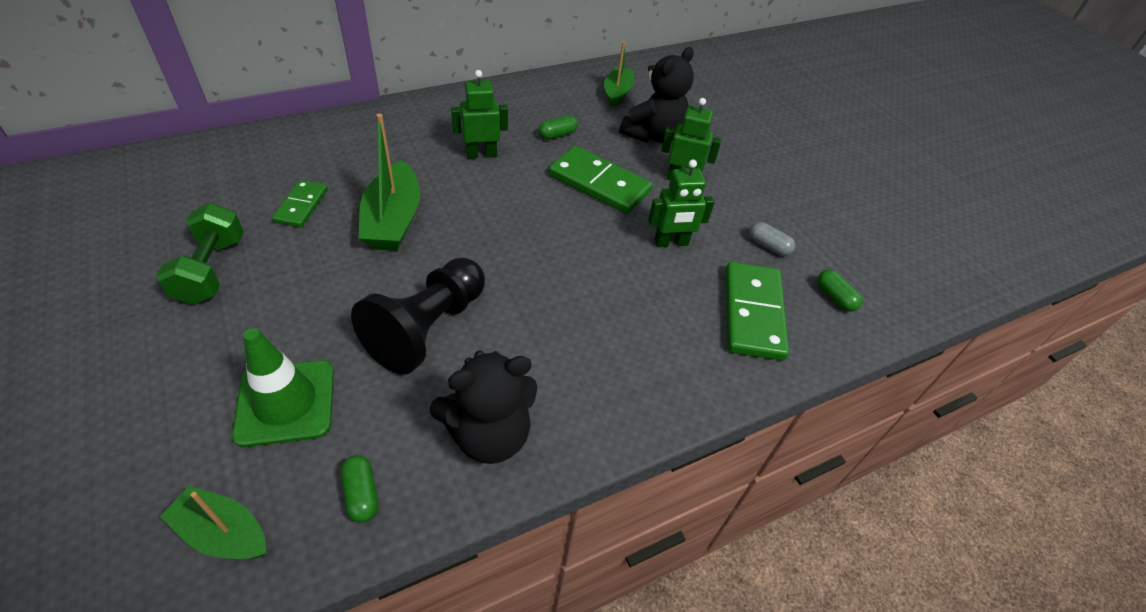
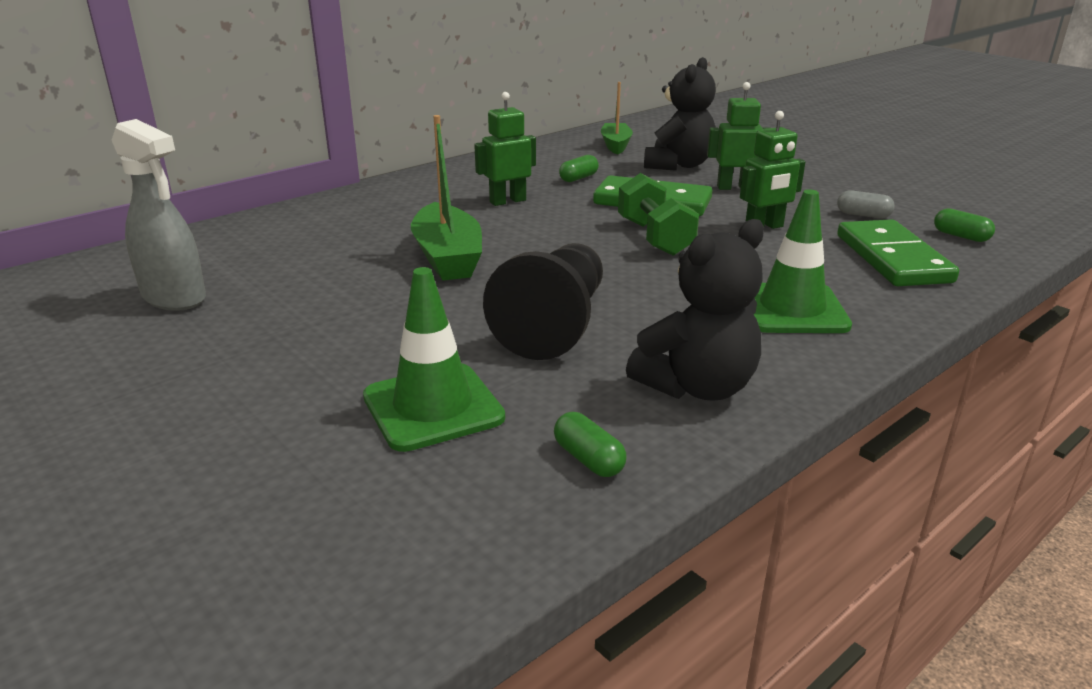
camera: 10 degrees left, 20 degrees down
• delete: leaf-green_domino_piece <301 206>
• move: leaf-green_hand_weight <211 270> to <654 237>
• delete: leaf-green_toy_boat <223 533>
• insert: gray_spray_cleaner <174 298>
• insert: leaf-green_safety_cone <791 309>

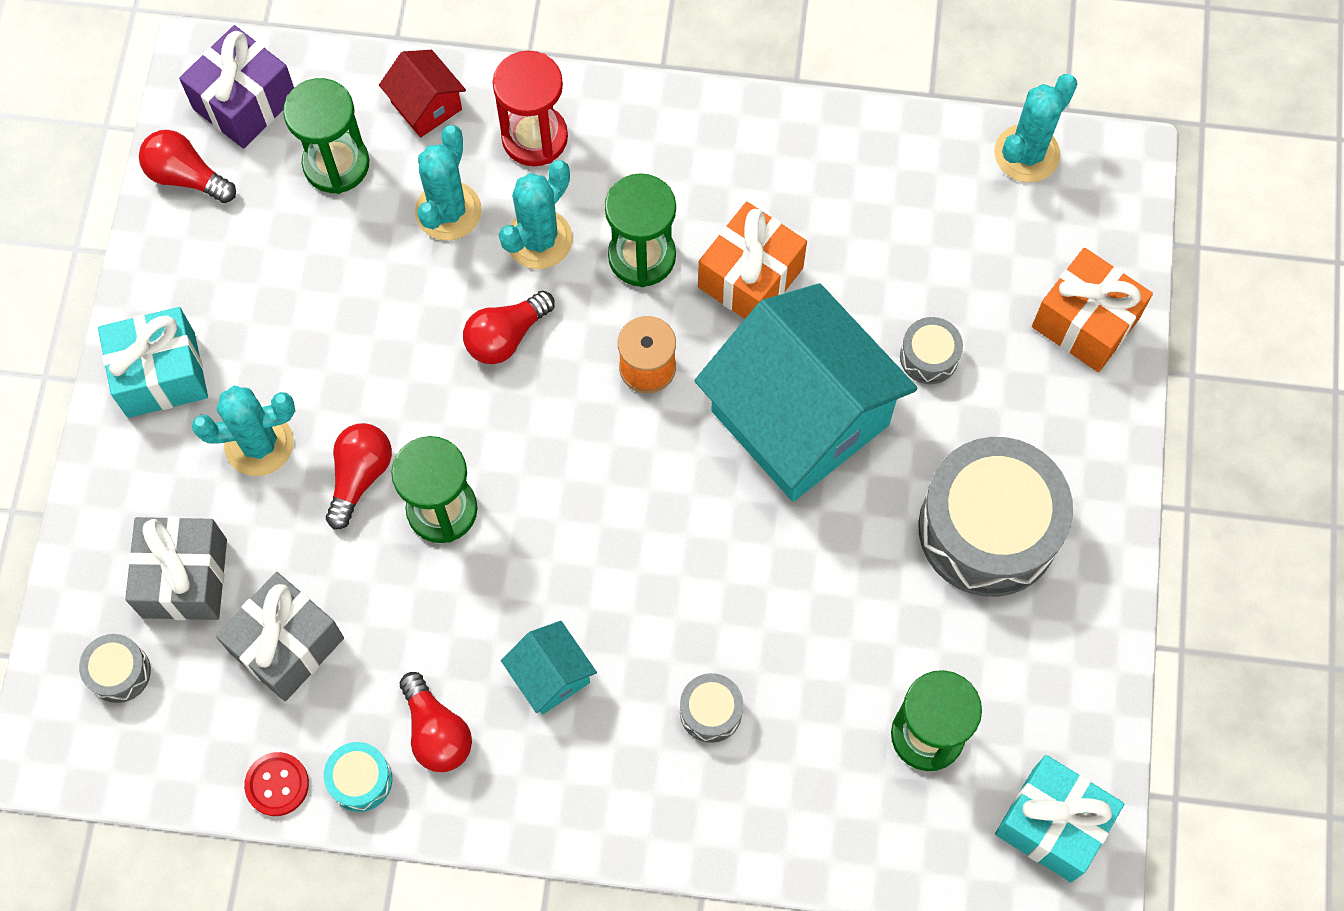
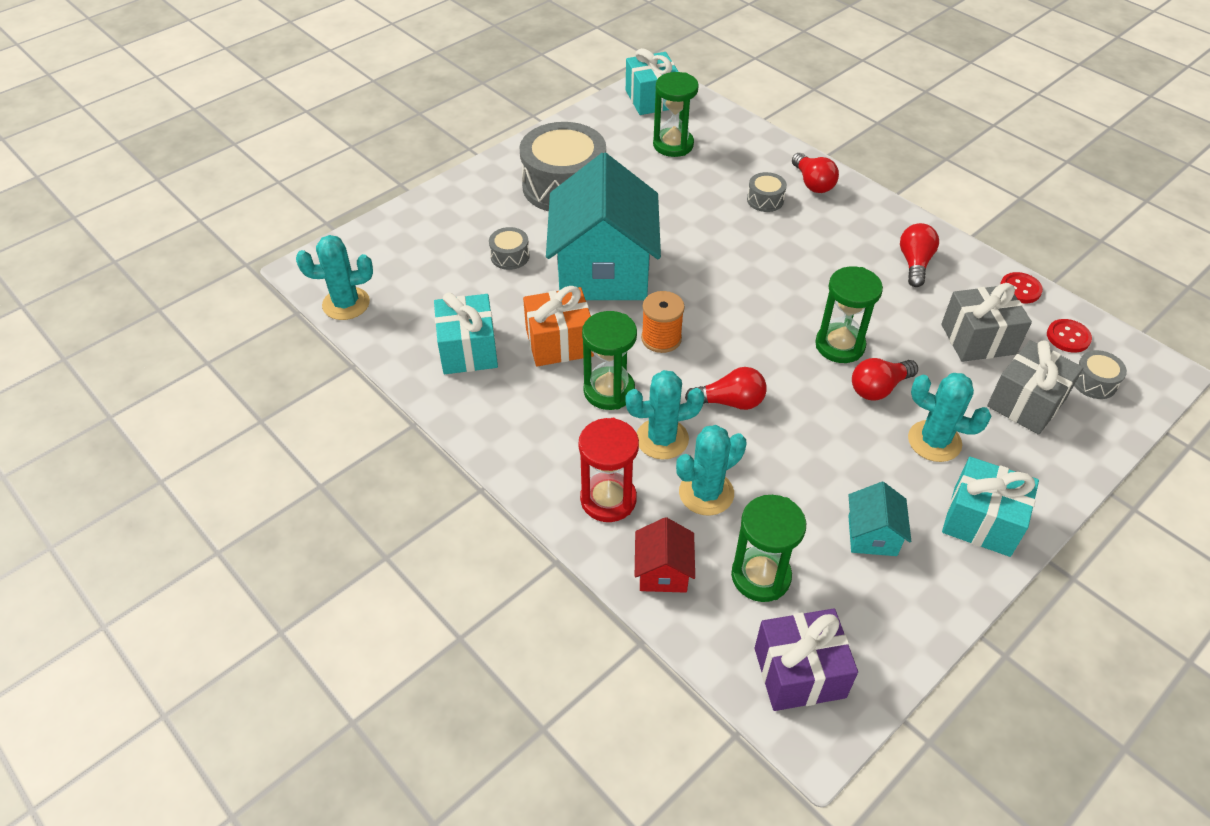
camera: 140 degrees left, 20 degrees down
• move: scarlet_bulb <186 176> to <812 183>
• delete: orange-coloured_present <1085 323>
• move: aqua_toy_house <551 676> to <872 535>
• delete: aqua_drum <360 780>
• insert: aqua_present <468 350>
• insert: scarlet_sewing_button <1068 337>

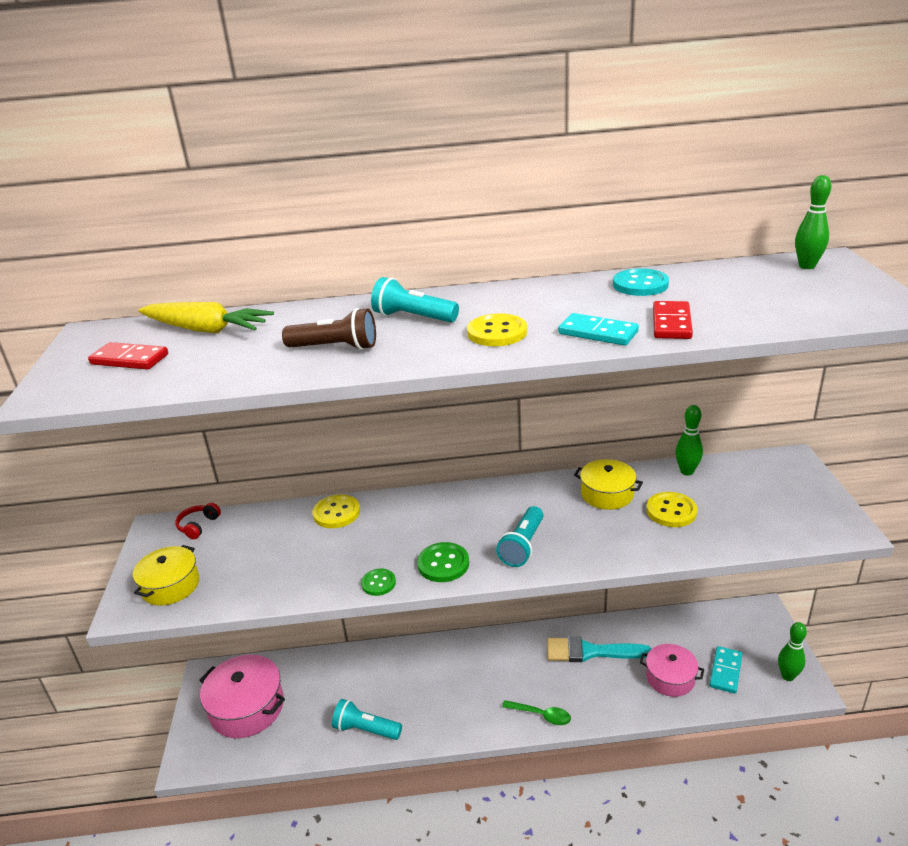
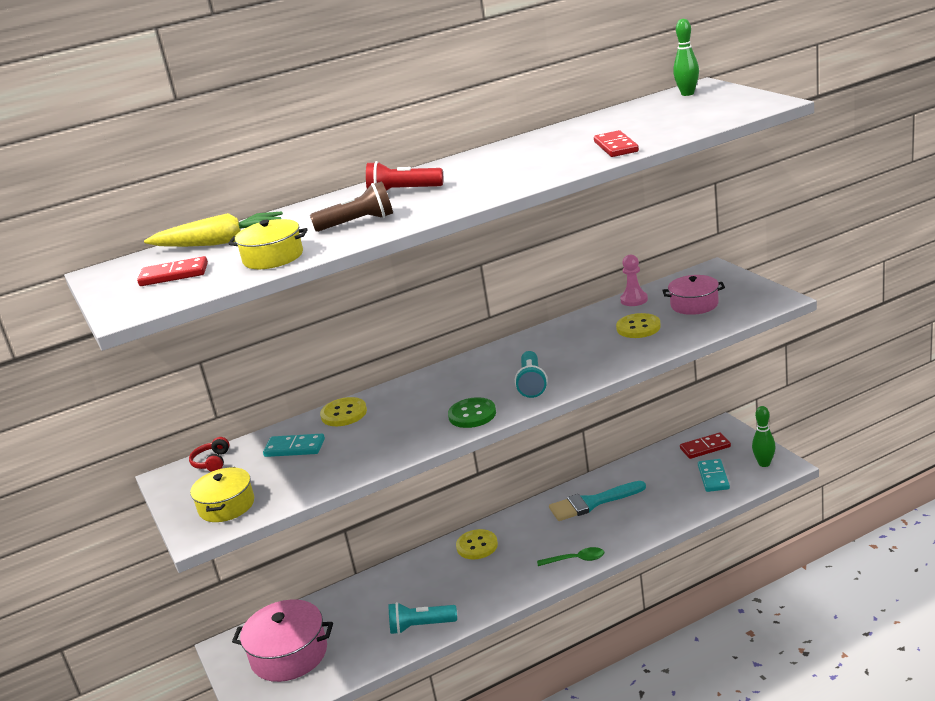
camera: 20 degrees left, 5 degrees down
• delete: aqua_sewing_button <640 284>
• recolor: aqua_flashlight <413 317> to scarlet_flashlight <403 192>
• move: golden_sewing_button <497 332> to <477 546>
• move: aqua_domino_piece <598 333> to <294 448>
• replace: leaf-green_skittle <687 471> to pink_chess_pawn <634 300>
• move: golden_stockpot <607 494> to <273 257>
• delete: leaf-green_sewing_button <378 583>
• move: pink_stockpot <670 678> to <694 304>
• insert: scarlet_domino_piece <705 448>

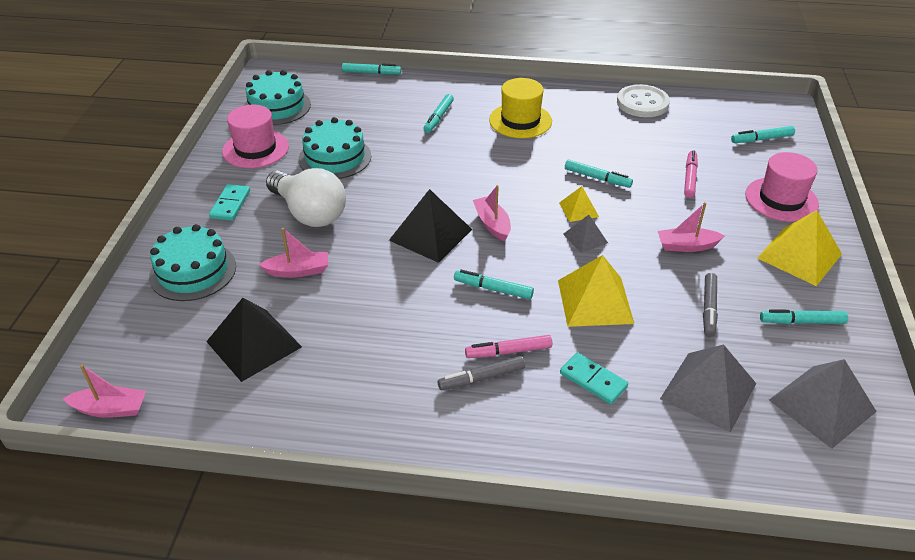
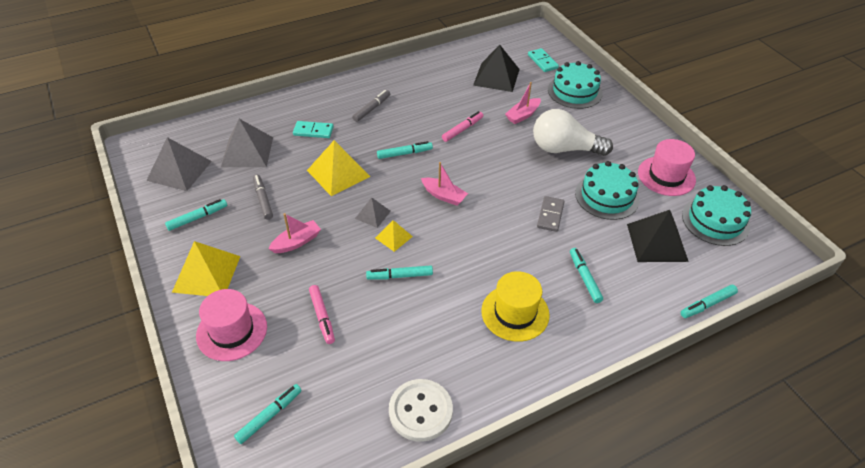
camera: 145 degrees right, 5 degrees up
• move: aqua_domino_piece <230 204> to <542 61>
• move: ebony_pyramid_shape <430 234> to <657 242>
• move: pink_marker <508 351> to <462 129>
• delete: pink_toy_boat <110 409>
• insert: gray_domino_piece <550 215>

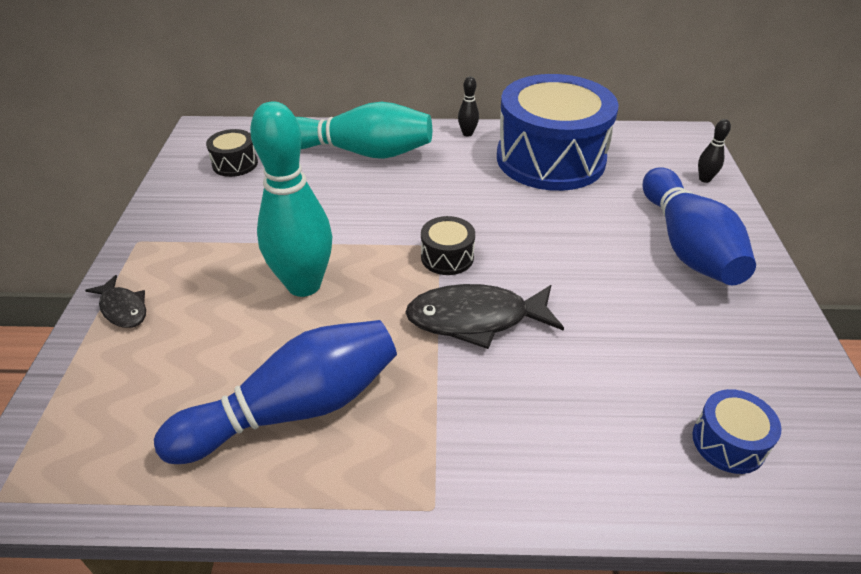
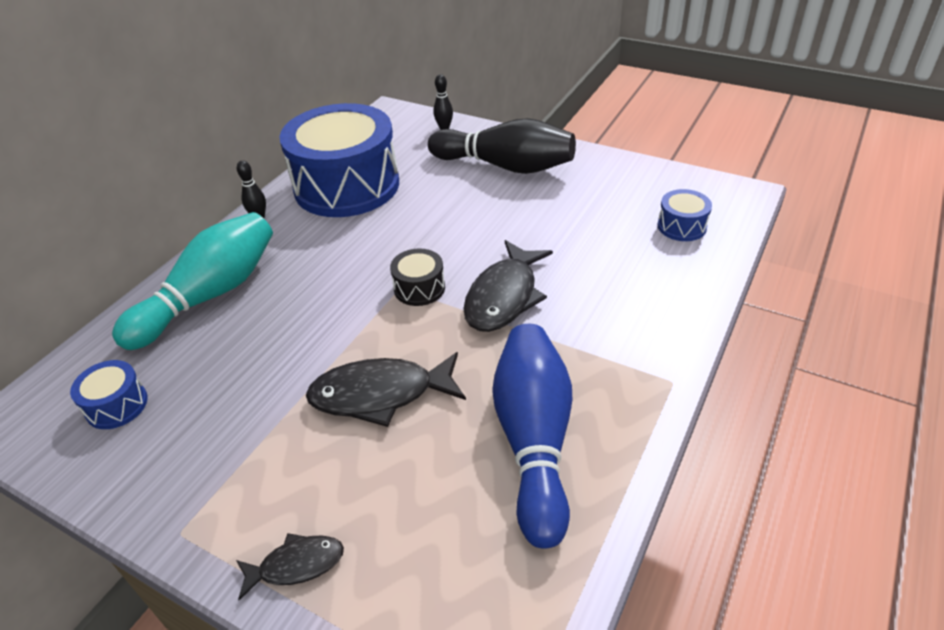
camera: 60 degrees left, 0 degrees up
• replace: aqua_skittle <304 285> to ebony_toy_fish <380 394>
• recolor: ebony_drum <235 164> to royal_blue_drum <117 405>
• recolor: royal_blue_skittle <686 245> to ebony_skittle <505 166>

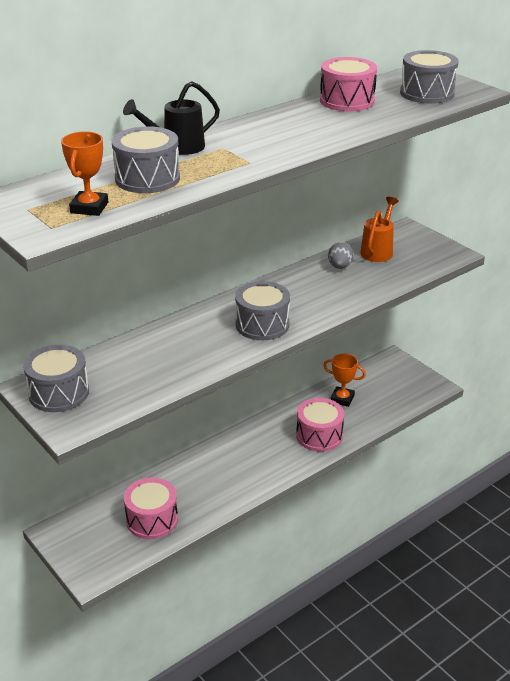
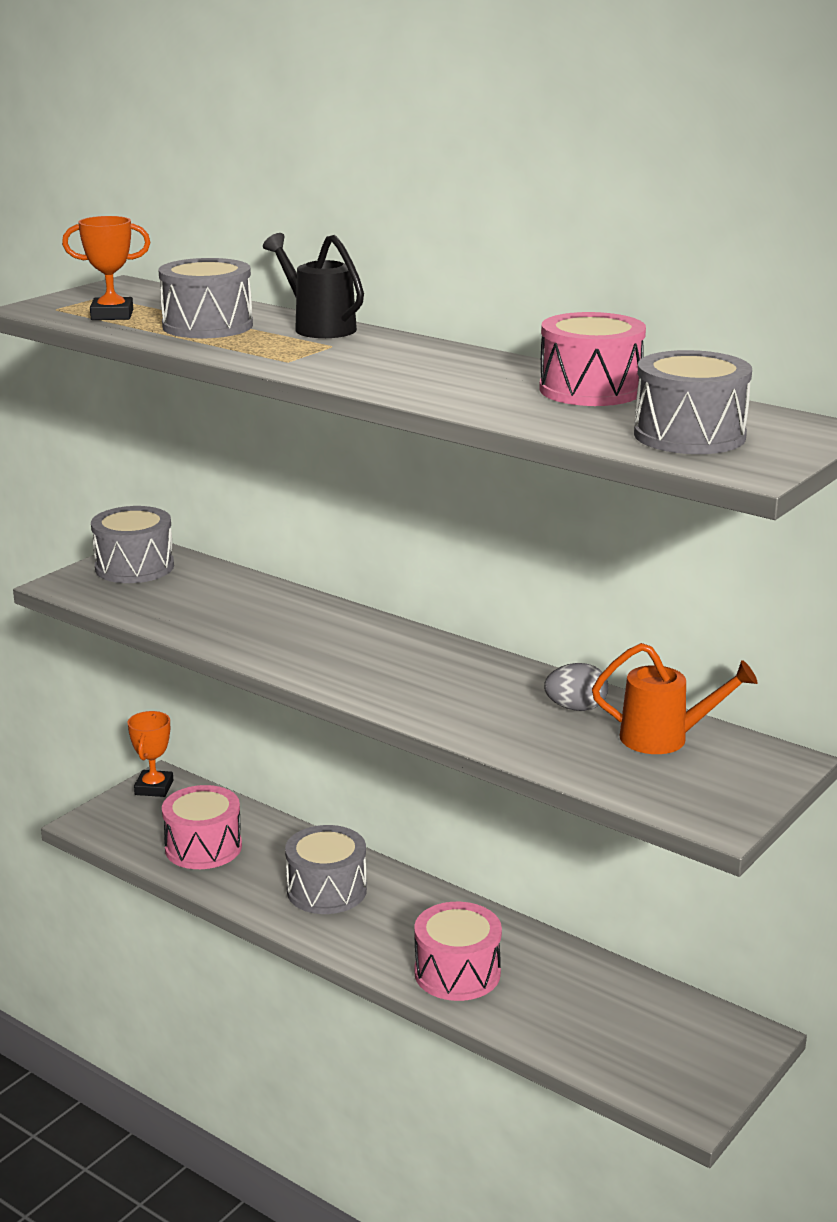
camera: 75 degrees right, 10 degrees down
• move: gray_drum <262 325> to <326 890>
• move: orange-coloured_prize_cup <342 399> to <154 788>

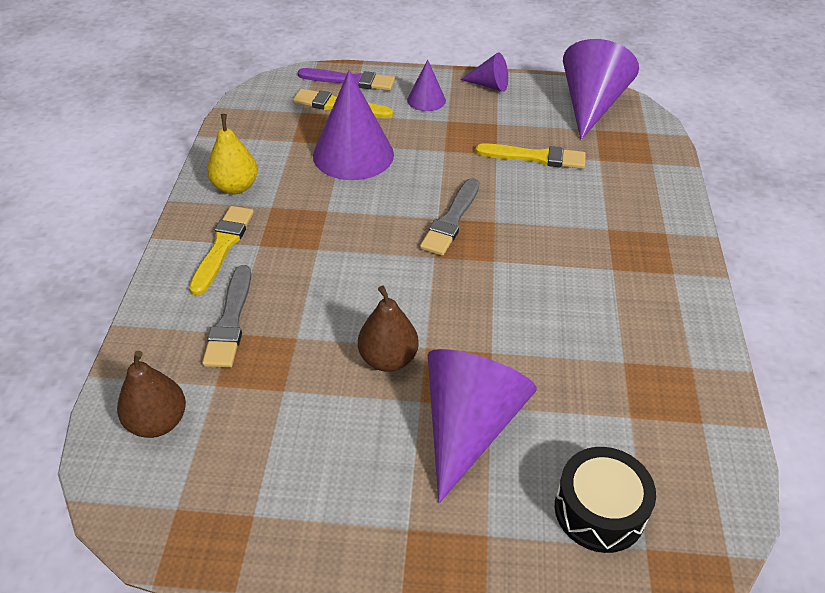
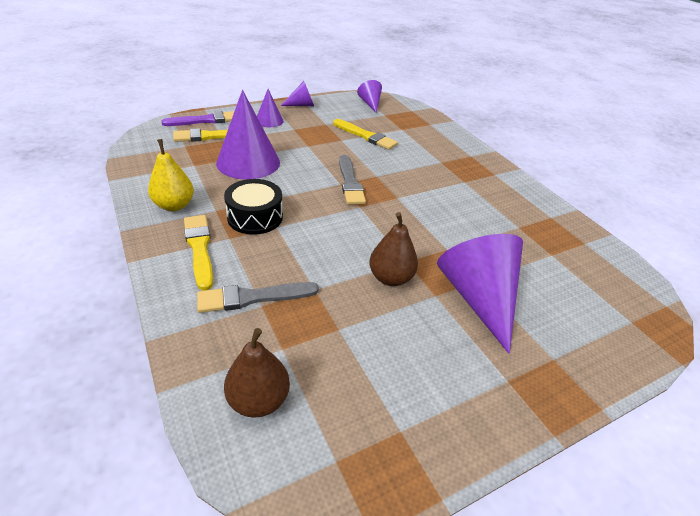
camera: 35 degrees left, 5 degrees down
• resize: violet_cone <591 105> = <370 103> x0.52
• rotate: golden_paintbrush <535 157> = <366 136> 60 degrees clockwise
• rotate: gray_paintbrush <230 321> = <253 297> 105 degrees clockwise
• move: ebony_drum <599 510> to <255 217>

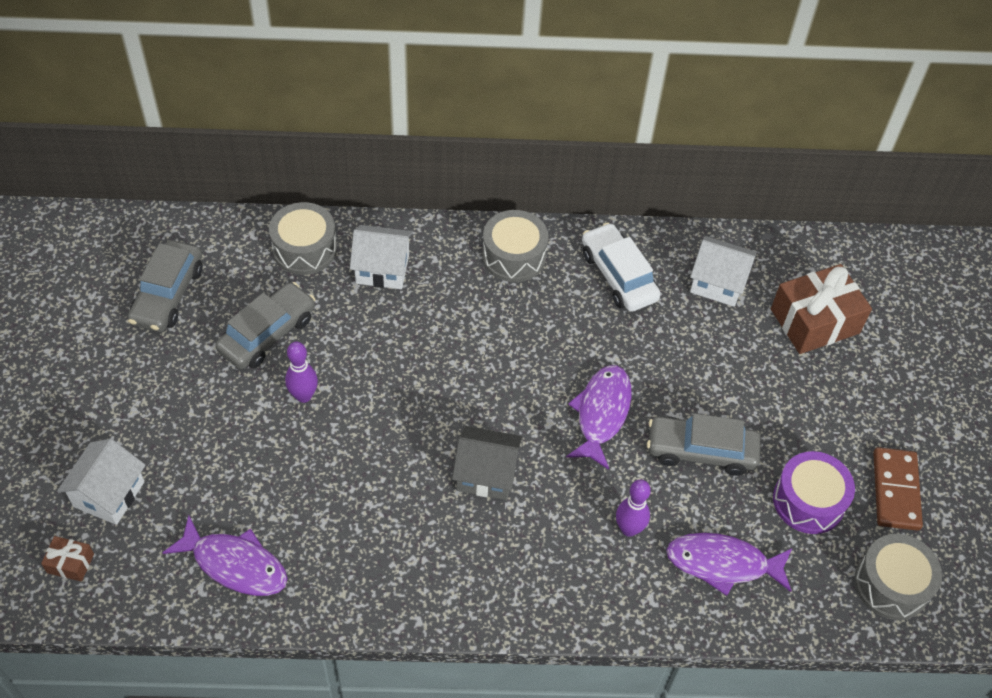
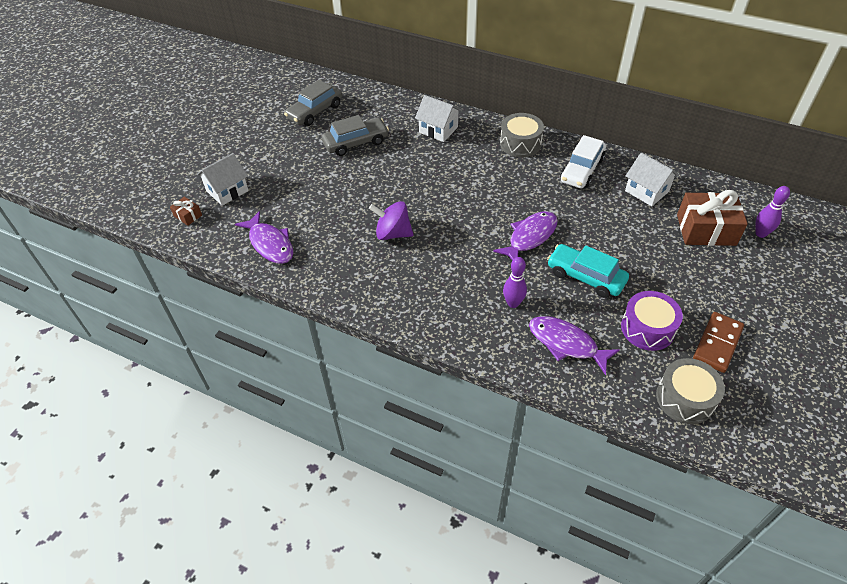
camera: 30 degrees right, 5 degrees down
• delete: gray_drum <305 249>
• rotate: pure_white_toy_car <618 276> = <581 170> 150 degrees counterclockwise
• move: violet_skittle <304 396> to <760 233>
• recolor: gray_toy_car <701 451> to aqua_toy_car <585 277>
• delete: gray_toy_house <486 474>
• insert: violet_whirligig <393 233>

